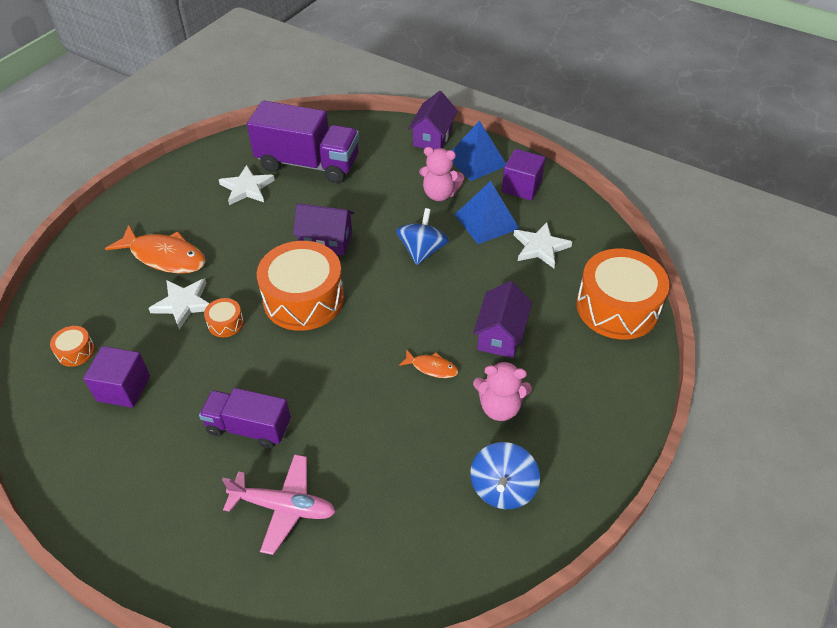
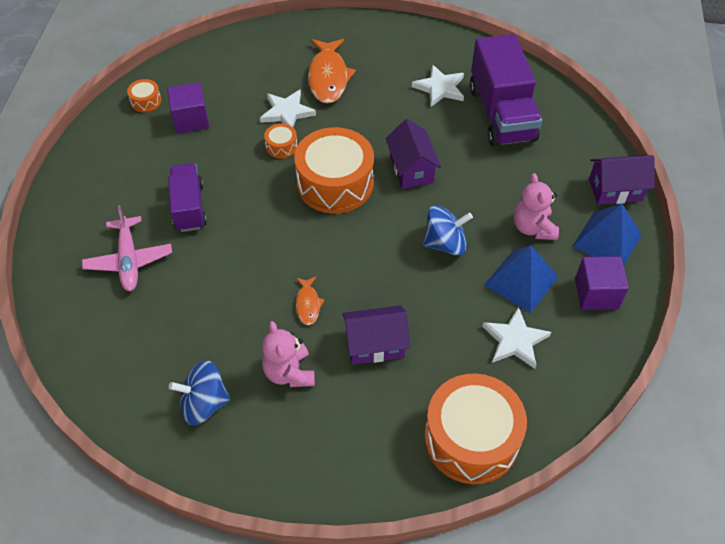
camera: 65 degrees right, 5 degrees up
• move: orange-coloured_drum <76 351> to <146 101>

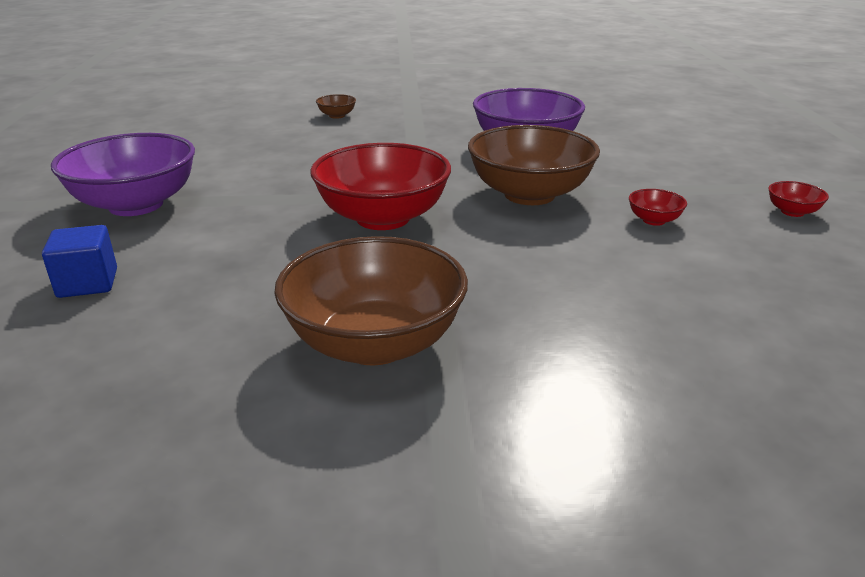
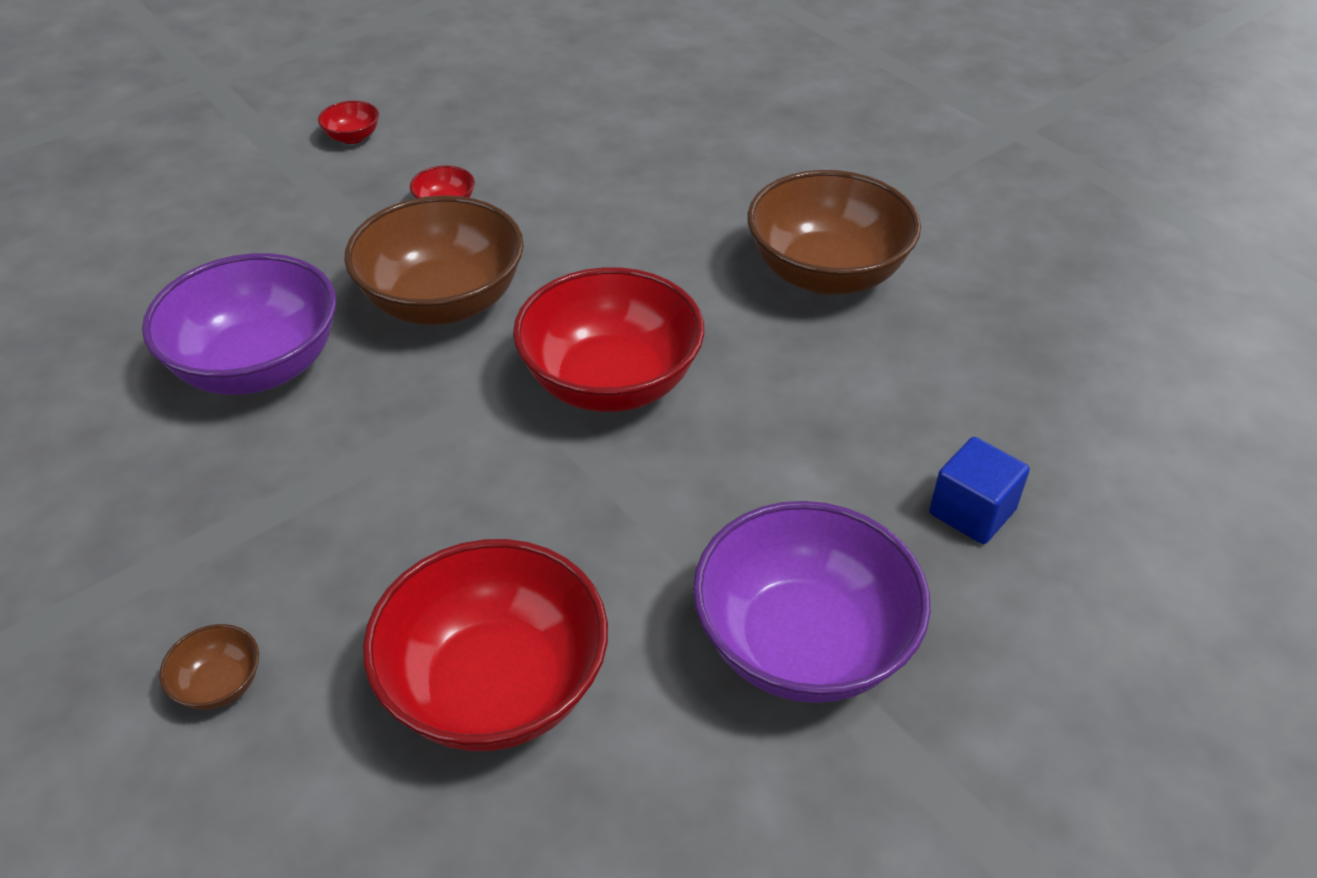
camera: 125 degrees left, 15 degrees up
• insert: scarlet_bowl <495 686>

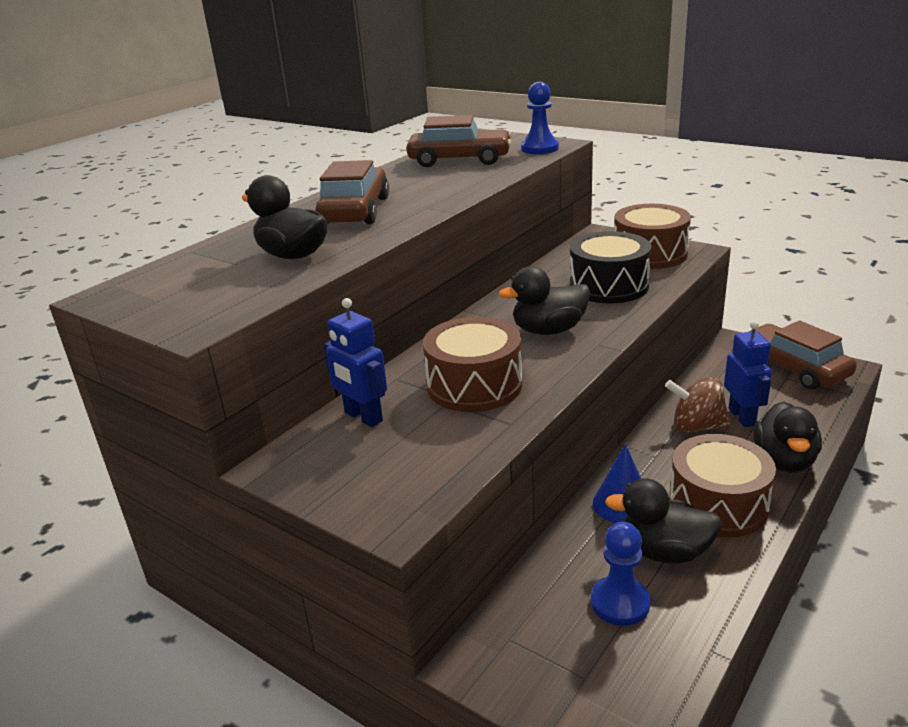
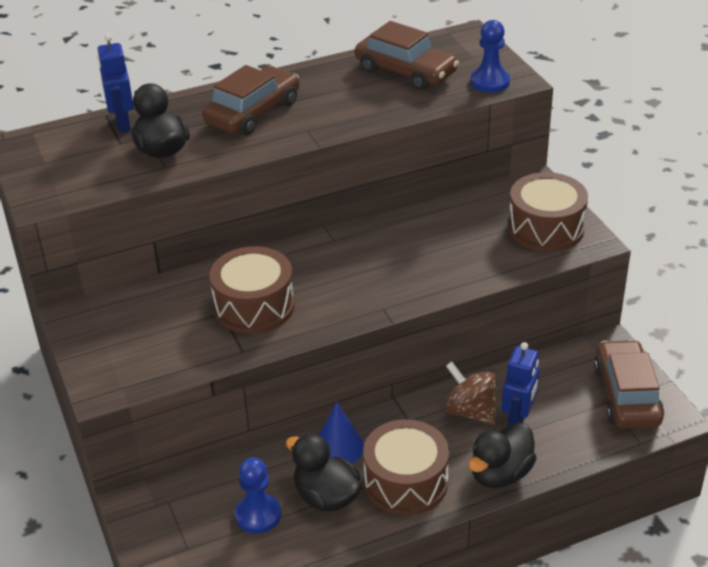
camera: 30 degrees right, 10 degrees up
• delete: ebony_drum <608 286>
• delete: ebony_rubber_duck <548 330>
• move: royal_blue_robot_figure <363 417> to <122 123>

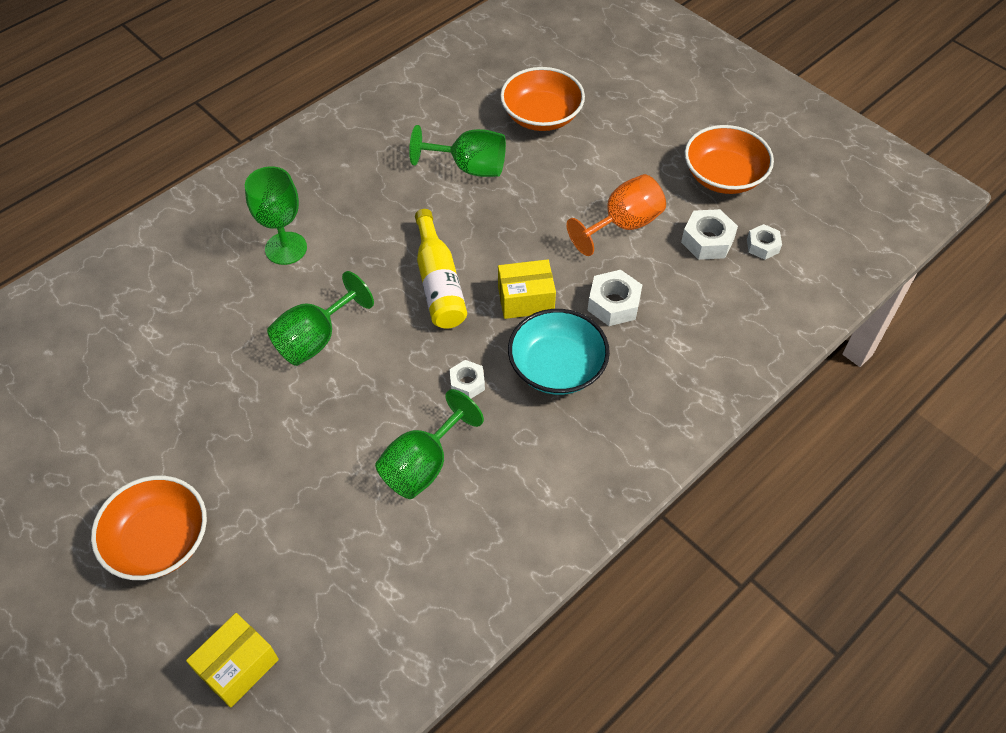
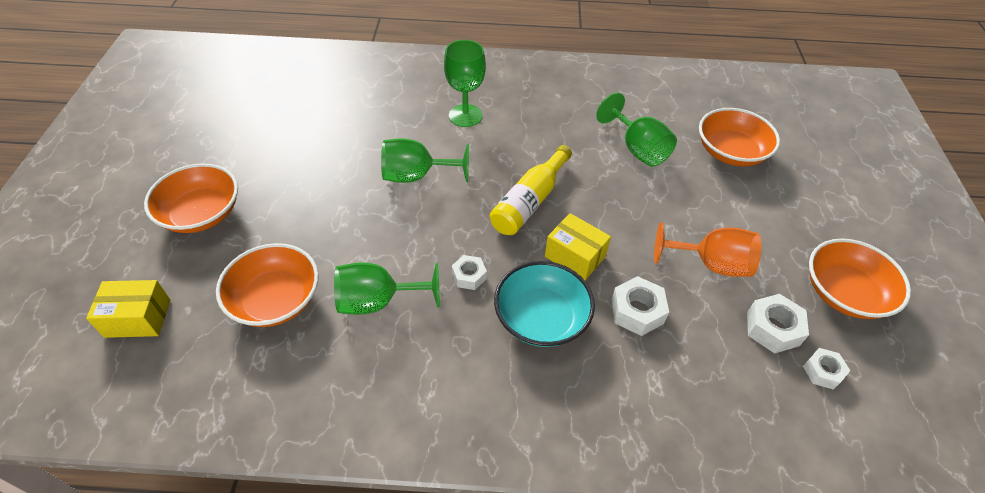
camera: 45 degrees right, 5 degrees down
• insert: orange-coloured_bowl <275 300>

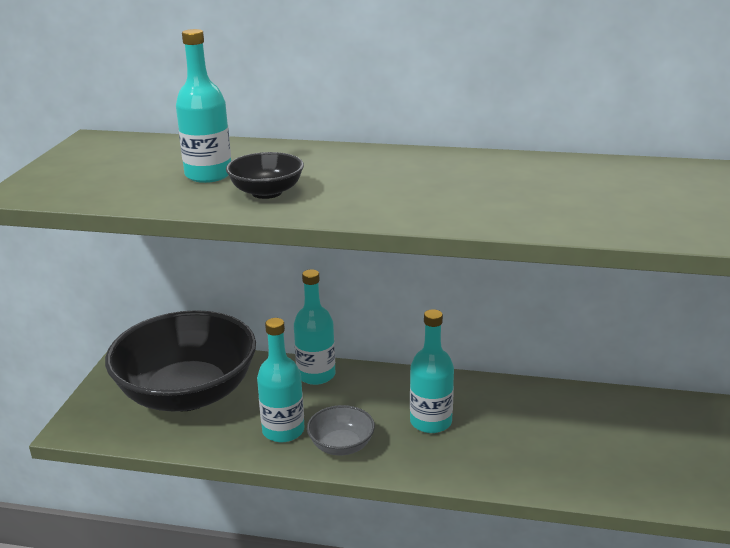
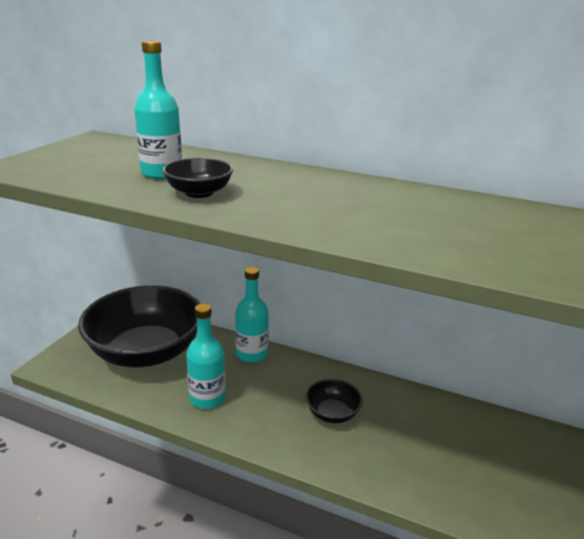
camera: 10 degrees right, 0 degrees up
• replace: aqua_flask <430 422> to ebony_bowl <332 413>
• delete: gray_bowl <341 445>

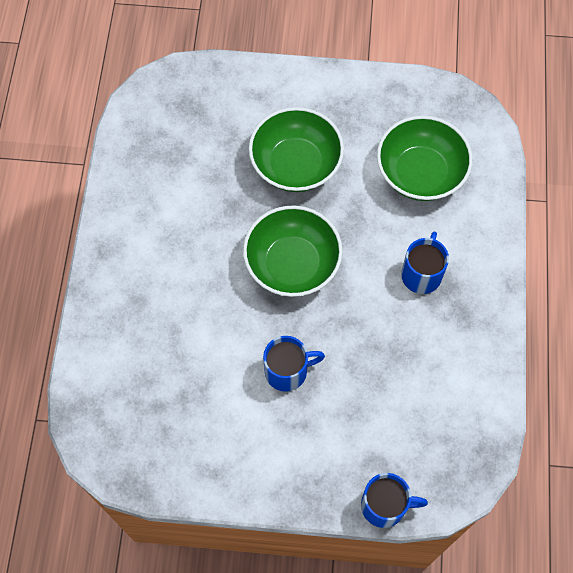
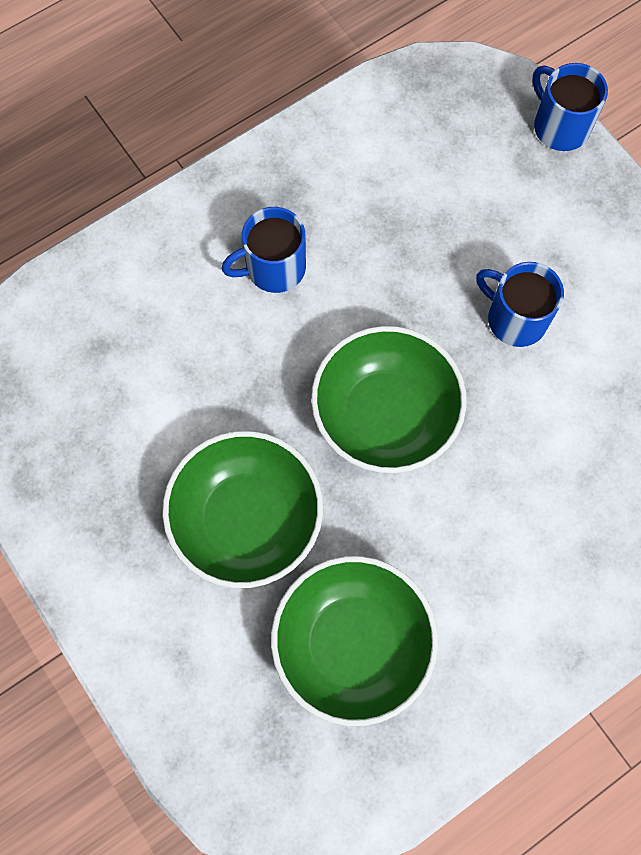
camera: 130 degrees left, 5 degrees up
• move: leaf-green_bowl <420 173> to <352 644>

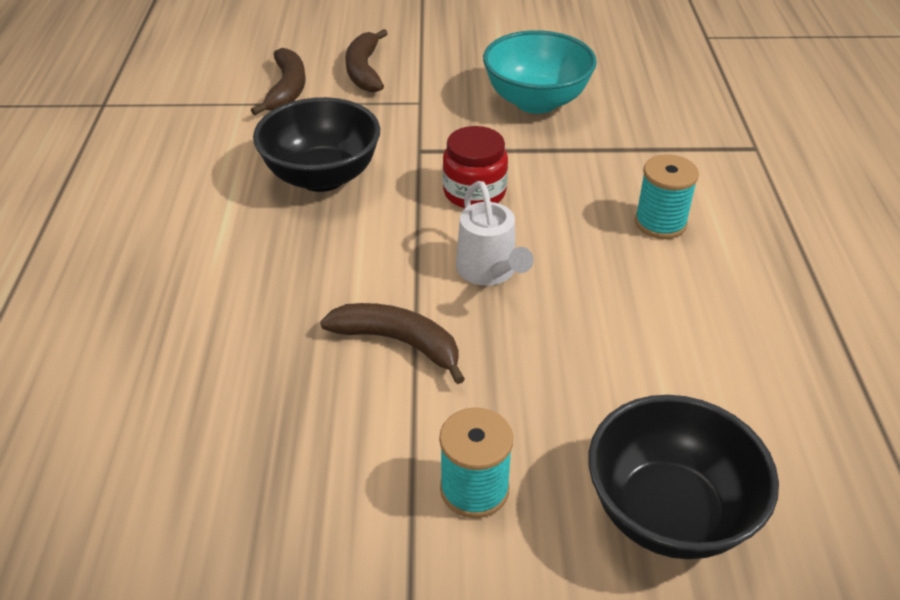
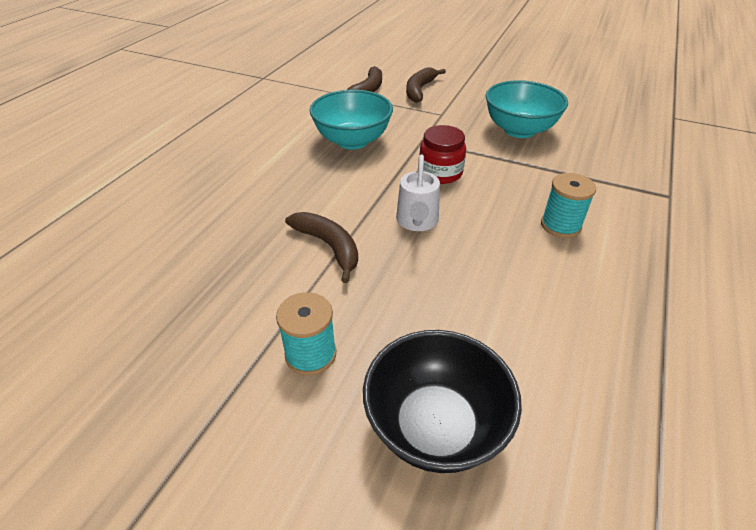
camera: 25 degrees right, 0 degrees up
• recolor: ebony_bowl <322 177> to aqua_bowl <352 141>

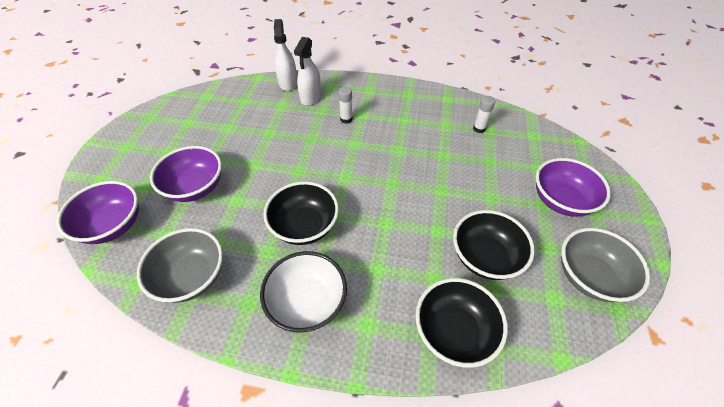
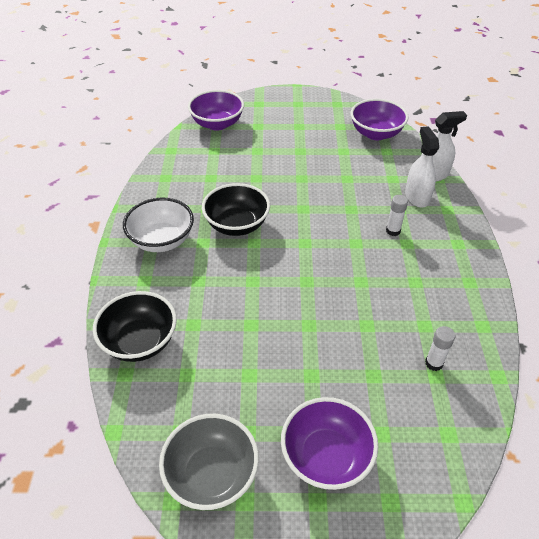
camera: 80 degrees right, 5 degrees down
• rotate: pure_white_spray_cleaner <311 97> = <417 197> 75 degrees clockwise
• move: violet_bowl <195 187> to <376 133>
• delete: ebony_bowl <485 257>
• delete: gray_bowl <192 277>

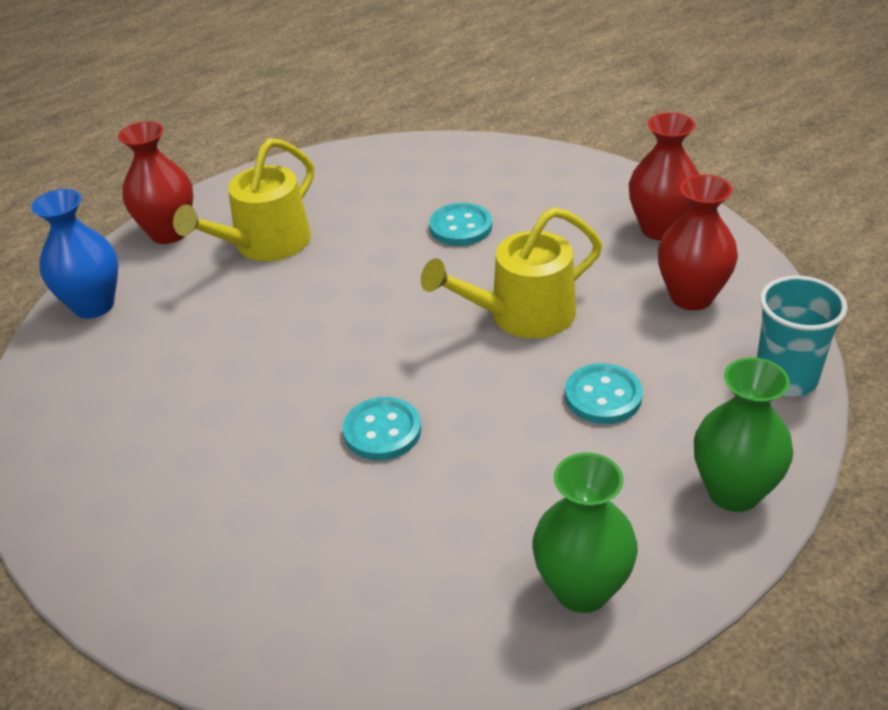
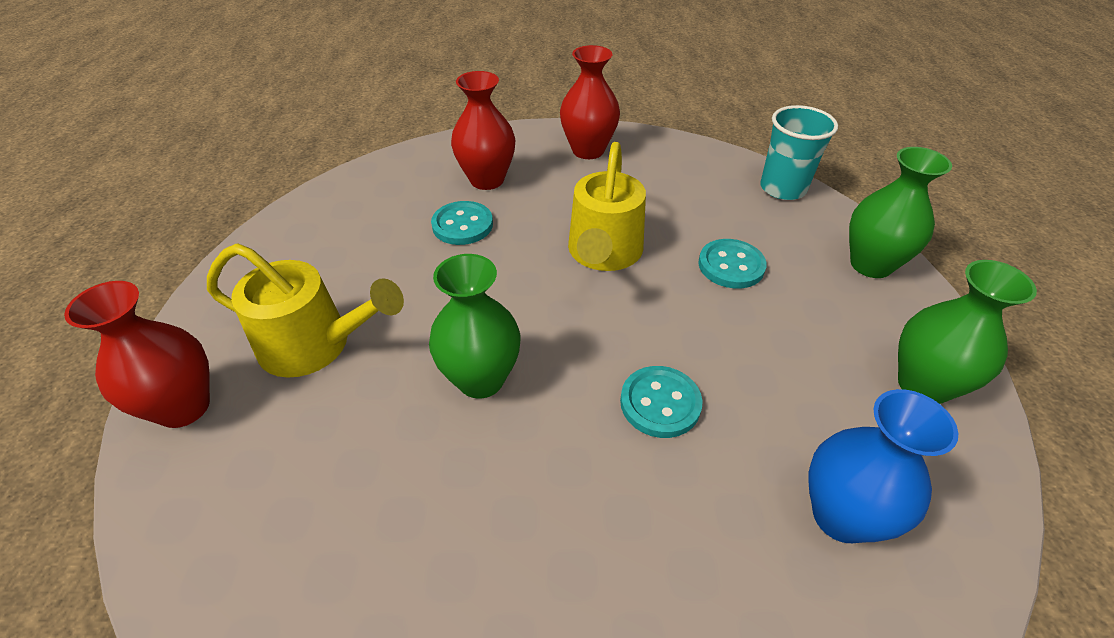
camera: 55 degrees left, 5 degrees up
• rotate: golden_sprinkling_can <265 244> = <314 345> 60 degrees counterclockwise
• move: scarlet_vase <691 297> to <487 180>
• move: royal_blue_vase <93 305> to <841 516>
• insert: leaf-green_vase <481 379>

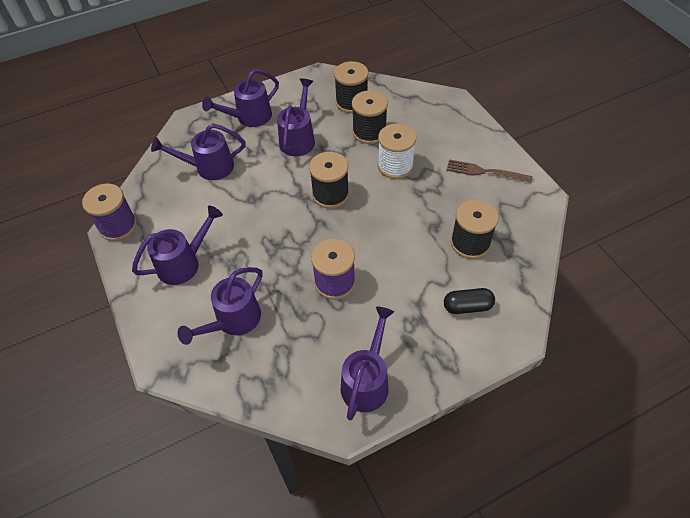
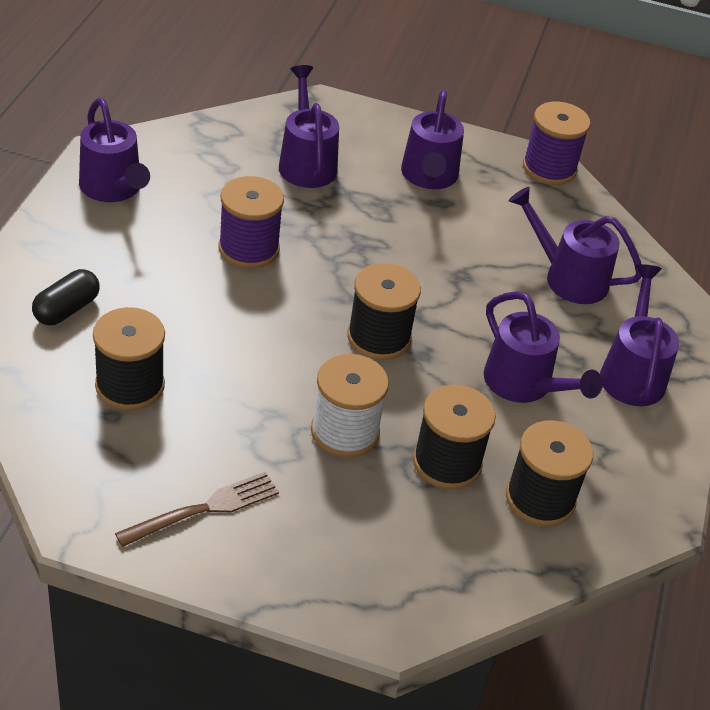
camera: 125 degrees right, 10 degrees down
• rotate: violet_sprinkling_can <208 167> = <567 277> 90 degrees counterclockwise

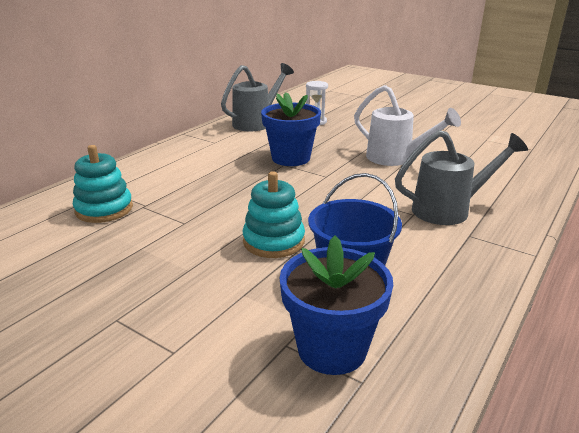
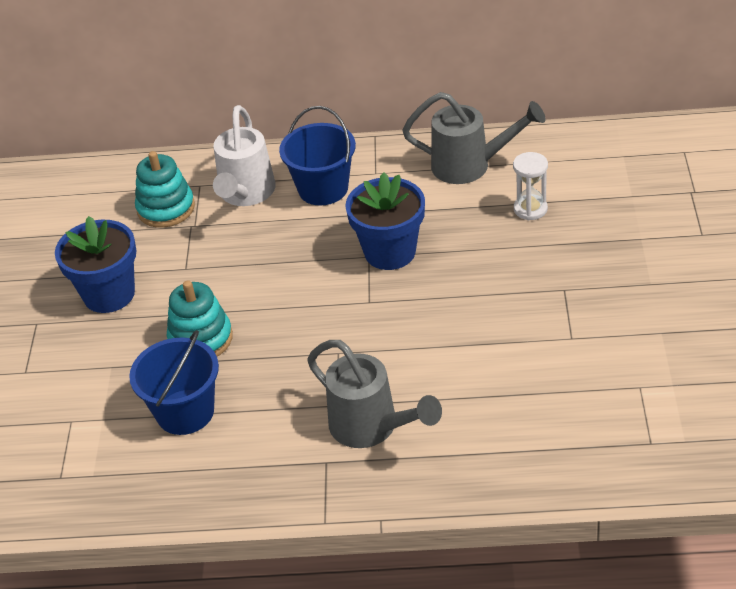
camera: 60 degrees right, 15 degrees up
• move: pure_white_sprinkling_can <395 159> to <245 194>
• move: royal_blue_plant_pot <332 349> to <109 294>
• insert: royal_blue_pail <323 189>

